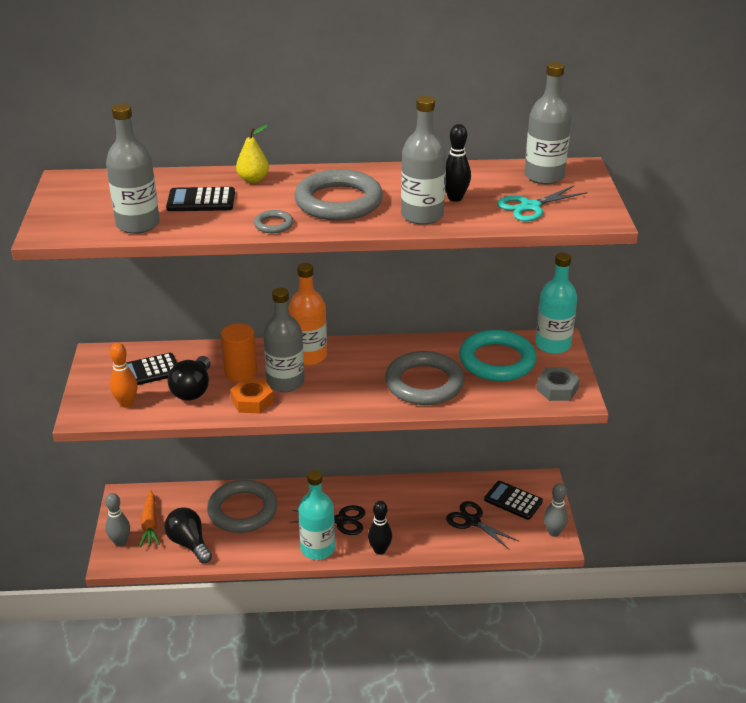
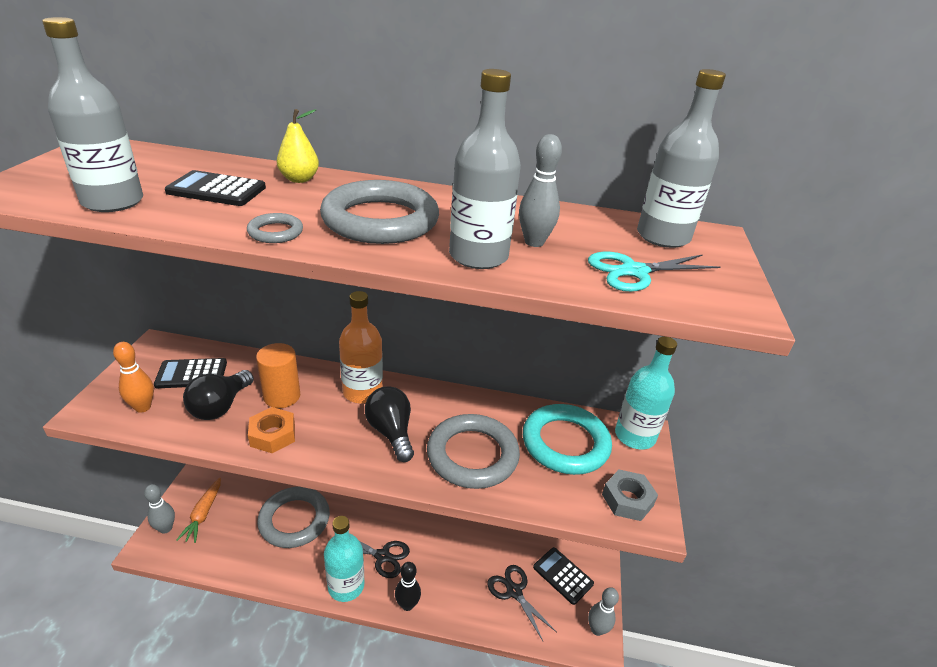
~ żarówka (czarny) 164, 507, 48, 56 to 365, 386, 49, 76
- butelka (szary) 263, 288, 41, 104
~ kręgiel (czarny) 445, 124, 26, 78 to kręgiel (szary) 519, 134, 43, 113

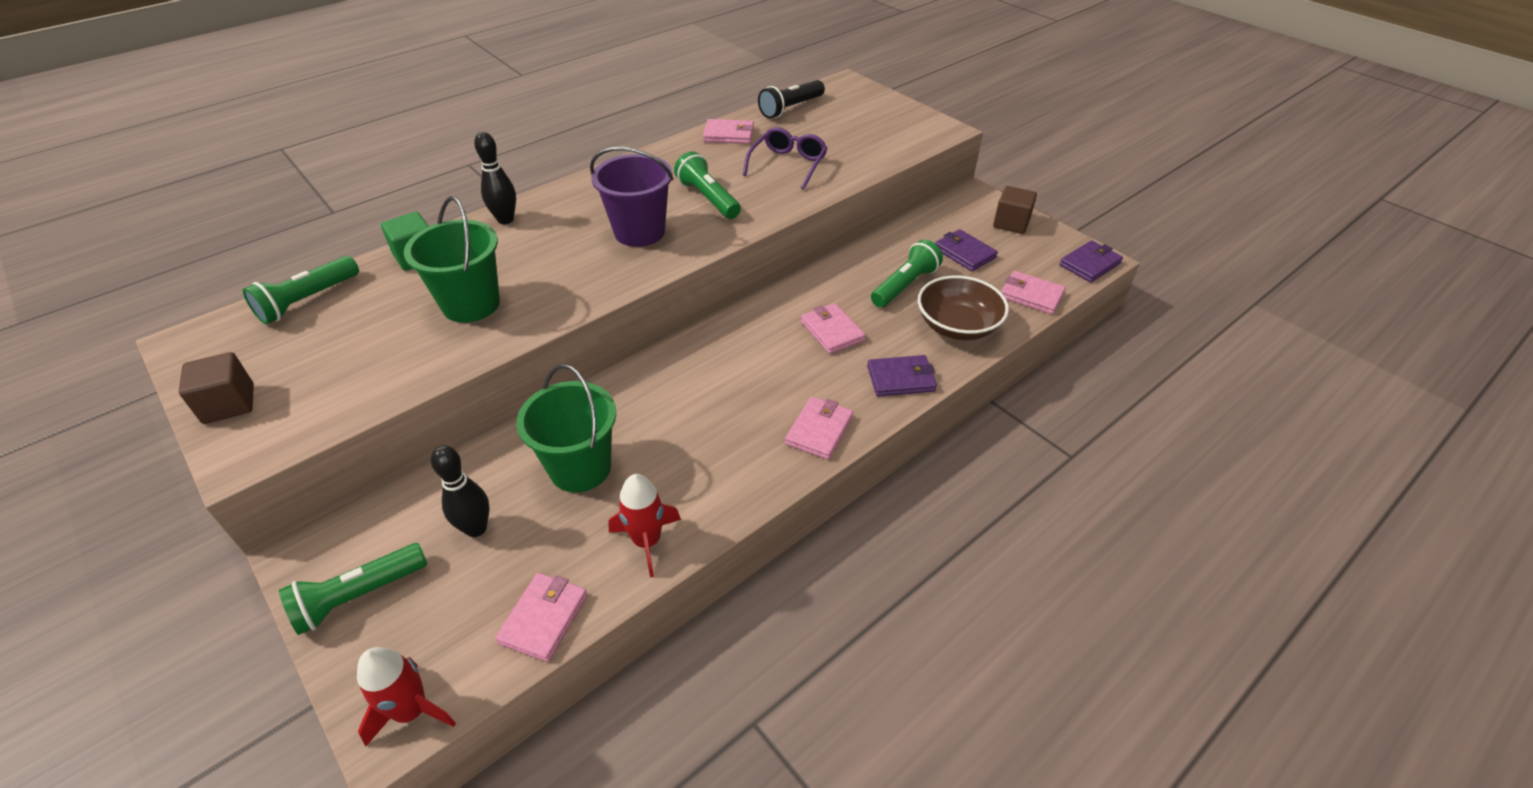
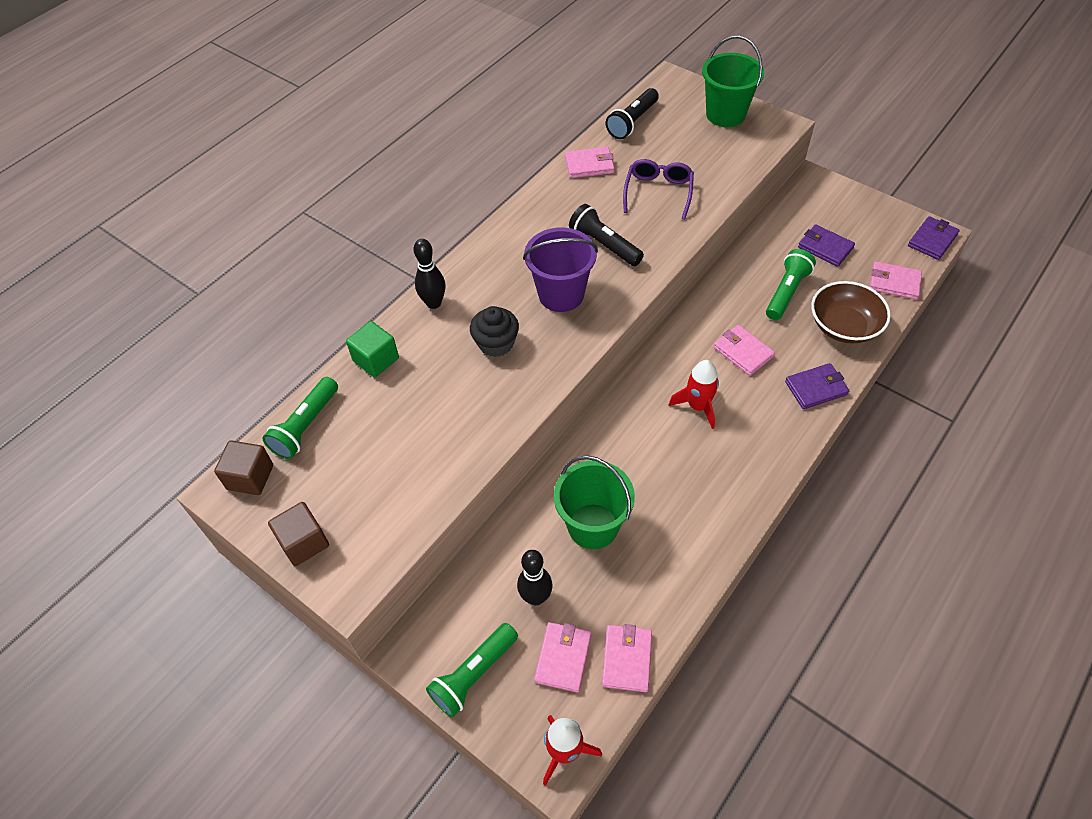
~ wiadro (zielony) 404, 196, 96, 127 to 702, 36, 62, 91
~ rakieta (czerwony) 608, 474, 73, 103 to 669, 360, 50, 69
~ latarka (zielony) 674, 151, 67, 68 to latarka (czarny) 569, 204, 75, 62
~ portfel (różowy) 785, 397, 68, 63 to 534, 622, 57, 71
~ sześcian (brązowy) 993, 186, 44, 48 to 214, 440, 59, 55
+ muffinka (czarny) 470, 306, 49, 51

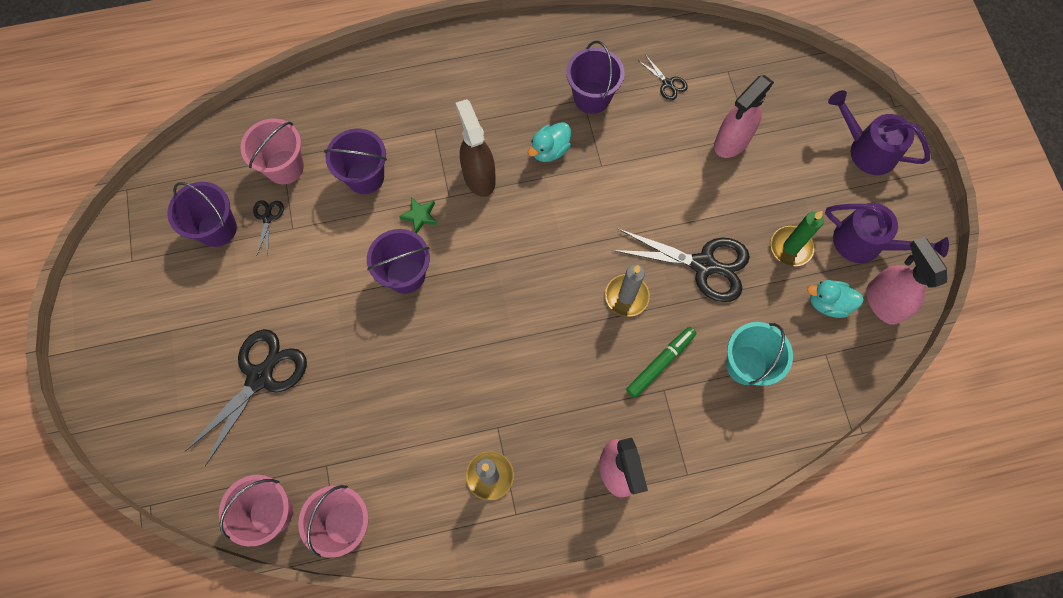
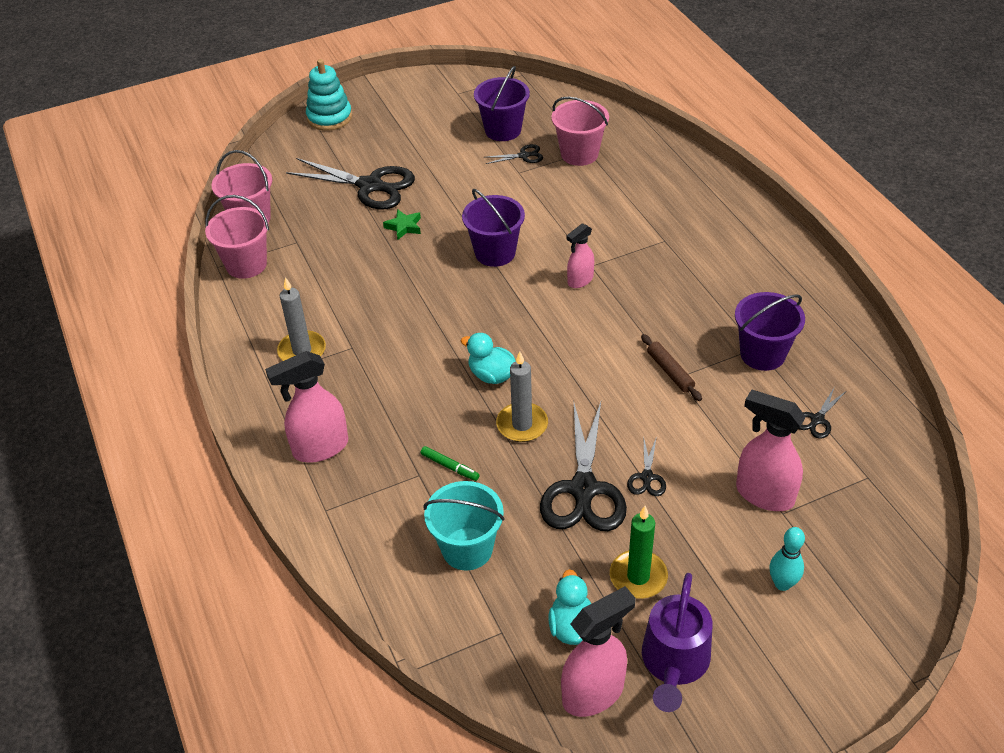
- wiadro (fioletowy) 324, 129, 63, 65
~ gwiazda (zielony) 399, 197, 38, 37 to 383, 209, 38, 31
- spryskiwacz (brązowy) 456, 99, 40, 98
~ kaczka (turkusowy) 528, 122, 43, 40 to 461, 333, 55, 51
~ flamaster (zielony) 626, 327, 70, 71 = 420, 446, 60, 35 x0.62
- konewka (fioletowy) 828, 90, 102, 85
+ zabawka nakładanka (turkusowy) 306, 59, 46, 72
+ spryskiwacz (różowy) 567, 223, 27, 65
+ nożyczki (czarny) 627, 439, 39, 57
+ wałek do ciasta (brązowy) 641, 334, 61, 67
+ kręgiel (turkusowy) 769, 527, 36, 64

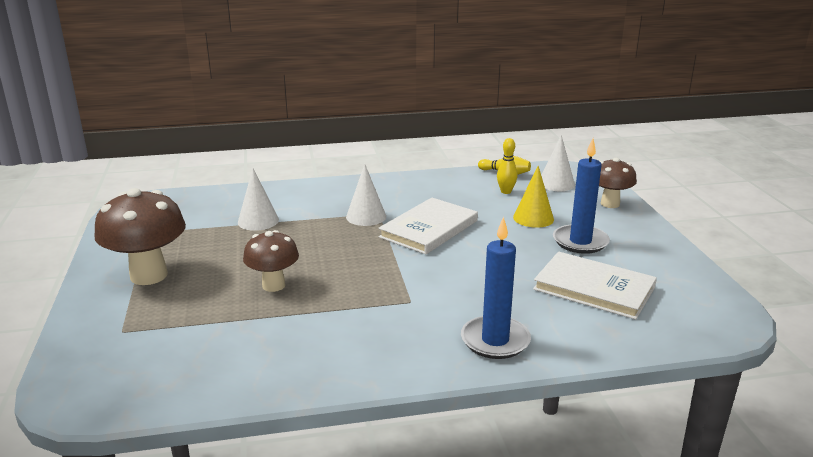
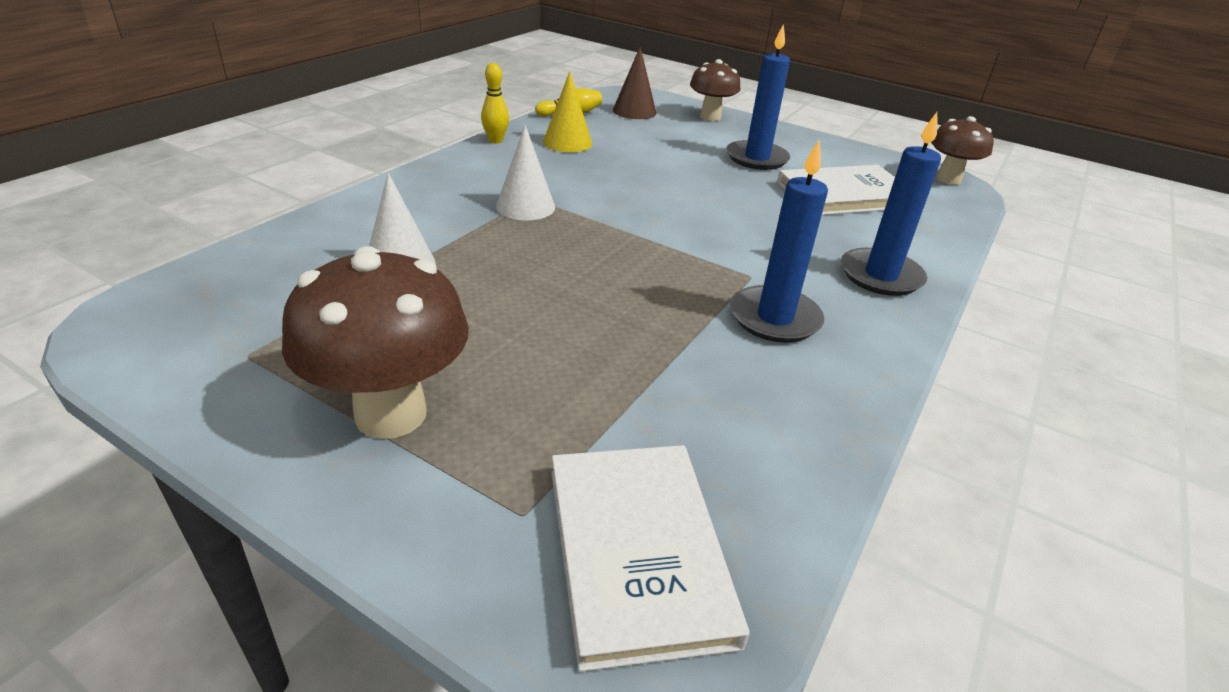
~ grzyb (brązowy) 243, 230, 56, 62 to 931, 116, 63, 69
~ książka (biały) 378, 197, 100, 57 to 551, 445, 199, 227
~ kręgiel (żółty) 497, 138, 21, 56 to 481, 63, 28, 81
~ stożek (żółty) 513, 166, 41, 62 to 543, 71, 49, 81
~ stożek (biały) 541, 135, 34, 56 to stożek (brązowy) 613, 47, 43, 72
+ świeca (niebieski) 730, 140, 98, 203

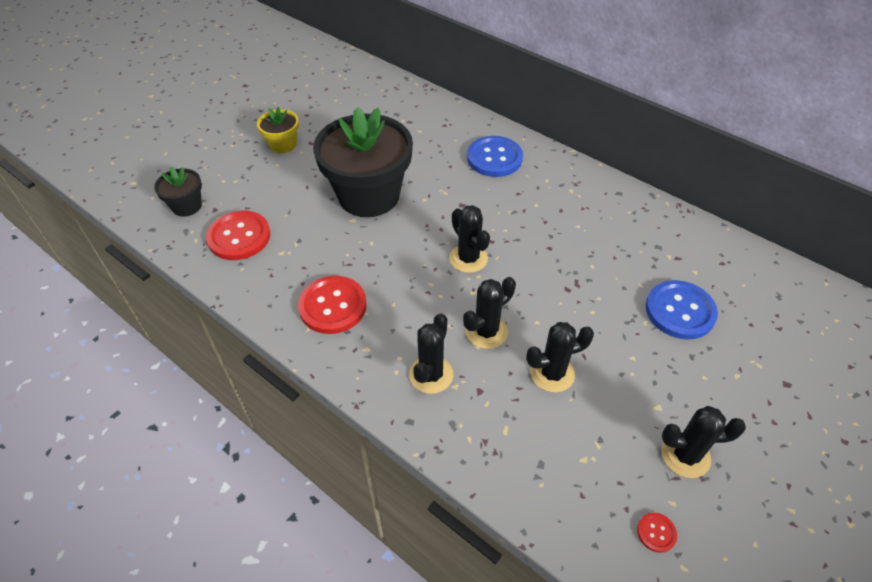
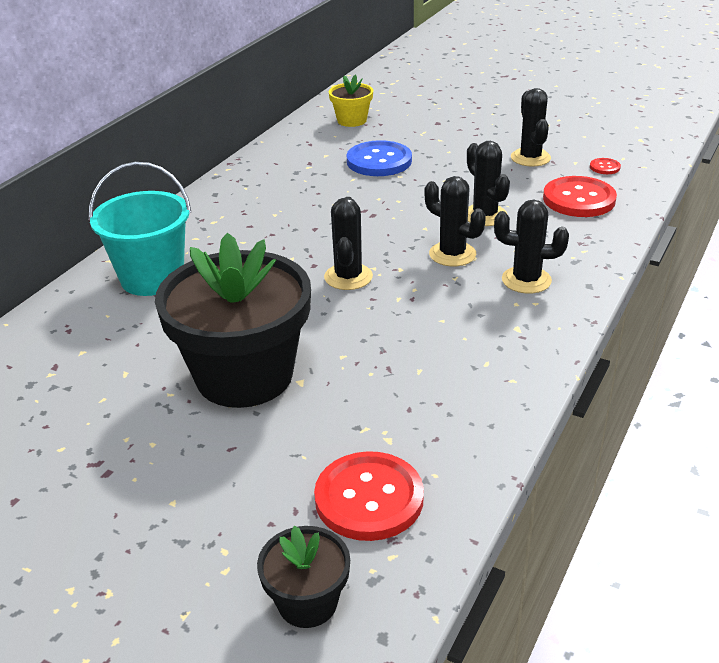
~ doniczka (żółty) 257, 107, 42, 46 to 329, 74, 44, 53
~ guzik (czerwony) 298, 276, 69, 58 to 543, 176, 74, 41
~ kaktus (czarny) 449, 205, 41, 68 = 324, 197, 49, 93 45 degrees counterclockwise
~ guzik (niebieski) 467, 136, 56, 41 to wiadro (turkusowy) 89, 162, 102, 134

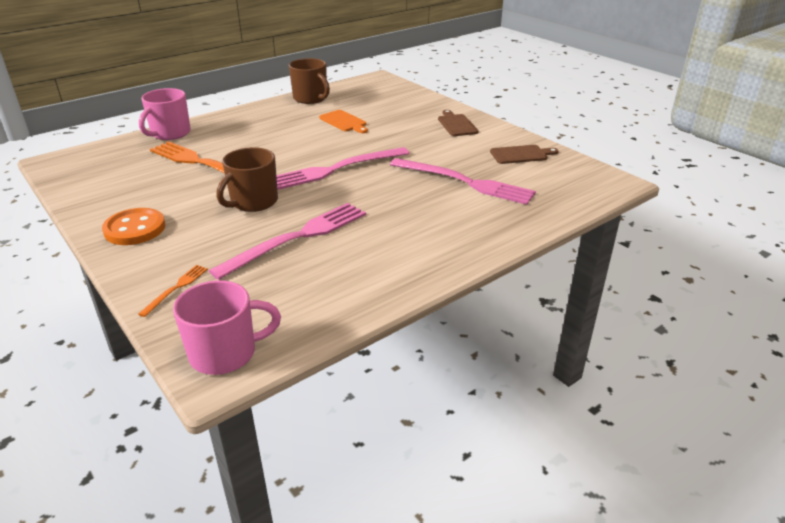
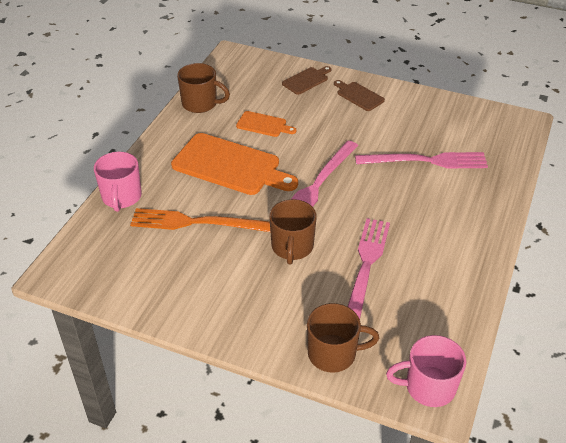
- guzik (pomarańczowy) 102, 208, 63, 37
~ widelec (pomarańczowy) 138, 265, 70, 52 to kubek (brązowy) 307, 303, 72, 70
~ kubek (różowy) 173, 280, 108, 95 = 386, 335, 80, 72 135 degrees counterclockwise
~ deska do krojenia (brązowy) 490, 145, 69, 19 to 282, 66, 49, 29
+ deska do krojenia (pomarańczowy) 171, 133, 127, 62

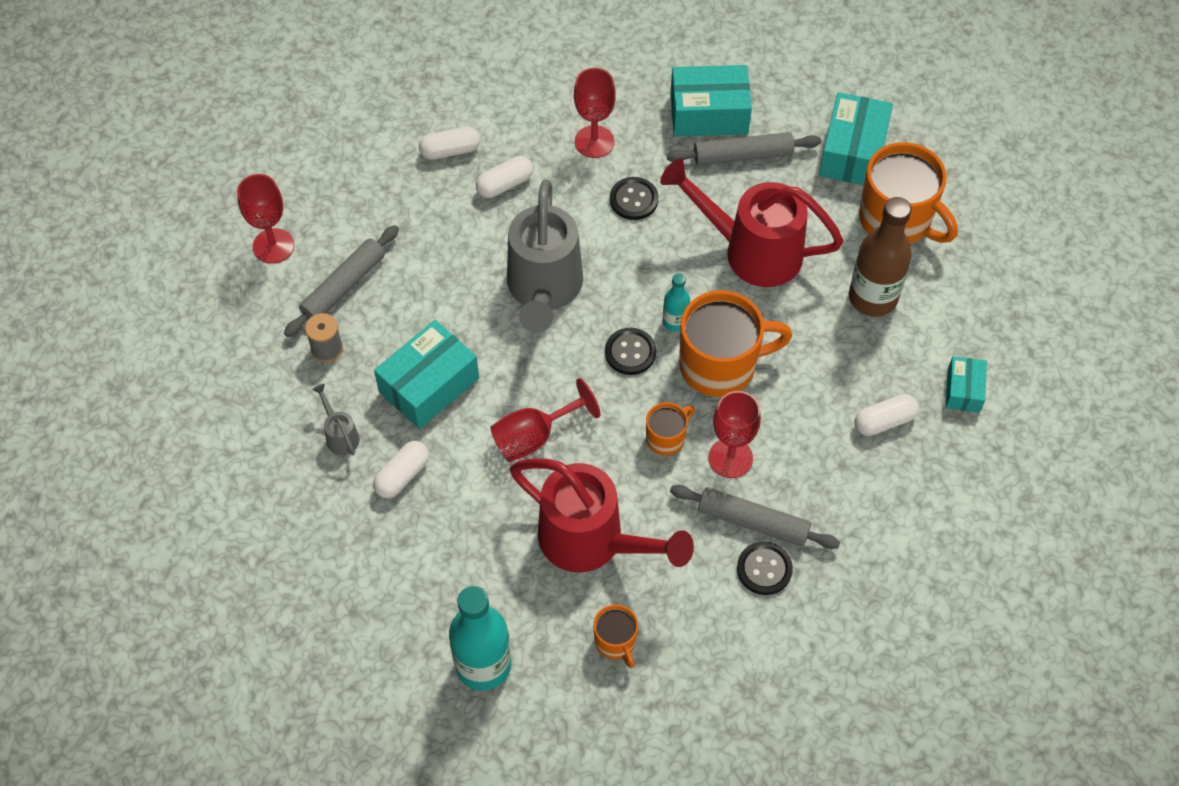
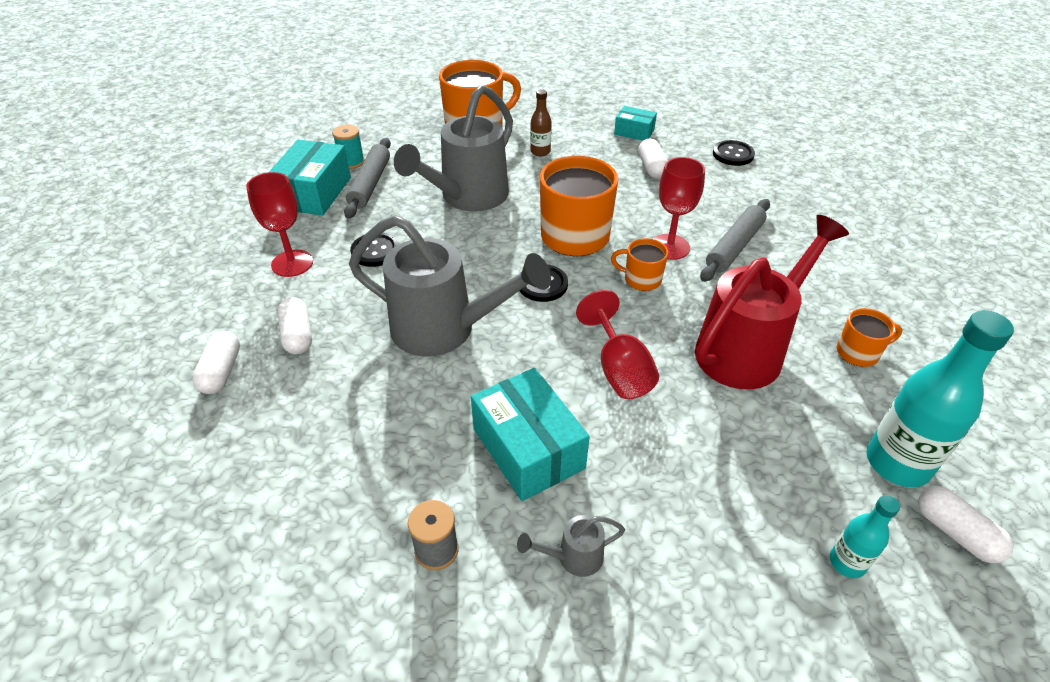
- kielich (czerwony) 237, 174, 57, 90
- wałek do ciasta (szary) 284, 225, 115, 112
~ kapsułka (biały) 373, 441, 56, 57 to 918, 486, 96, 77
~ kubek (pomarańczowy) 646, 402, 49, 54 = 611, 238, 57, 53 45 degrees counterclockwise
~ konewka (czerwony) 660, 159, 183, 128 to konewka (szary) 394, 85, 119, 127
~ butelka (turkusowy) 663, 273, 27, 59 to 830, 495, 70, 83
~ guzik (czarny) 737, 541, 56, 54 to 713, 140, 42, 26
- pudełko (turkusowy) 819, 92, 74, 93
~ butelka (brązowy) 849, 197, 63, 120 = 530, 89, 22, 67 x0.51
+ szpulka (turkusowy) 332, 124, 33, 45

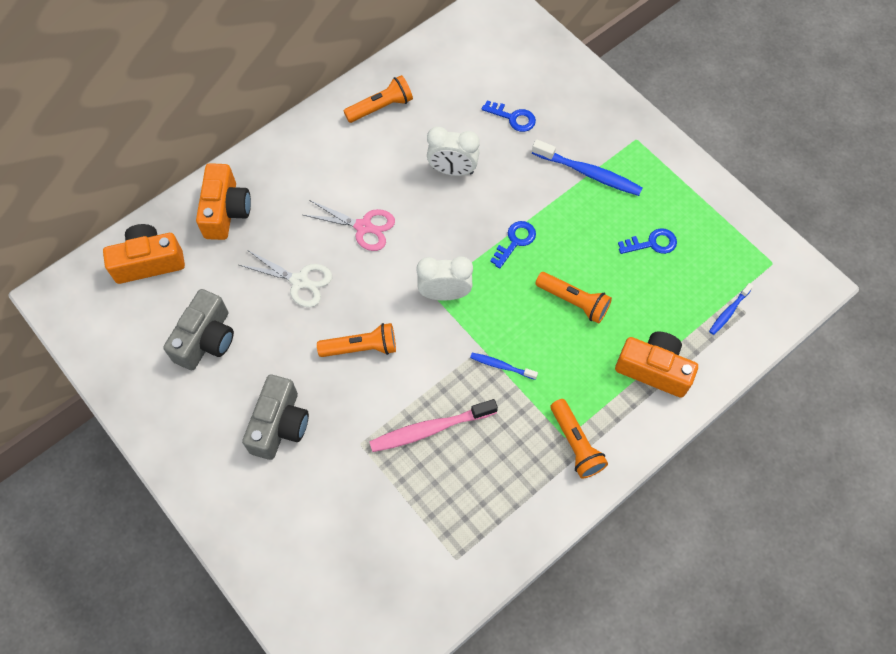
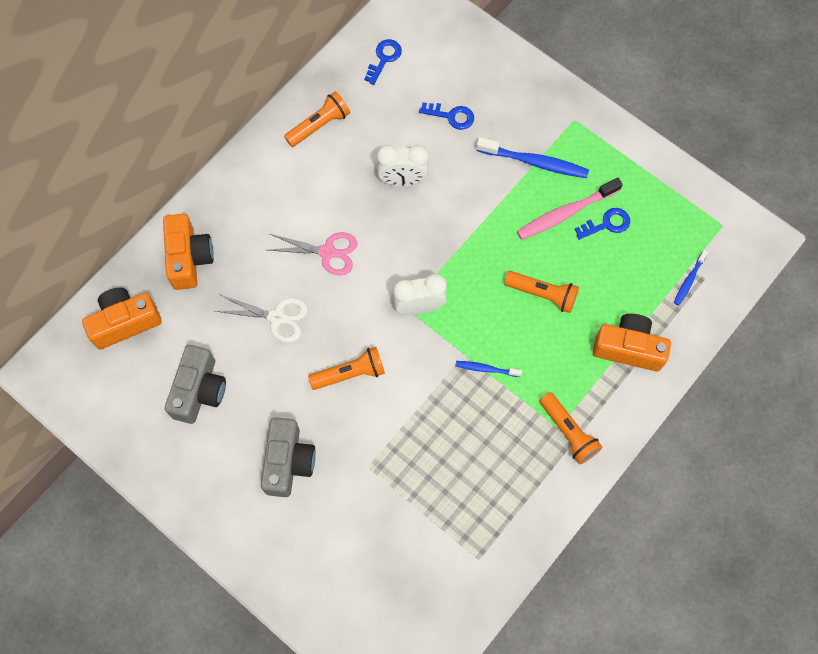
~ szczoteczka do zębów (różowy) 369, 399, 129, 53 to 517, 178, 106, 62
~ klucz (niebieski) 490, 221, 46, 48 to 364, 39, 38, 46

